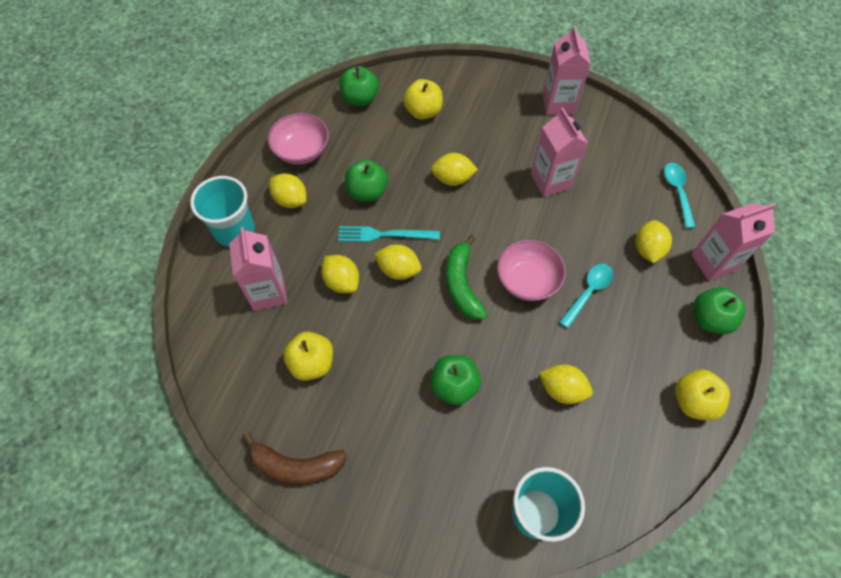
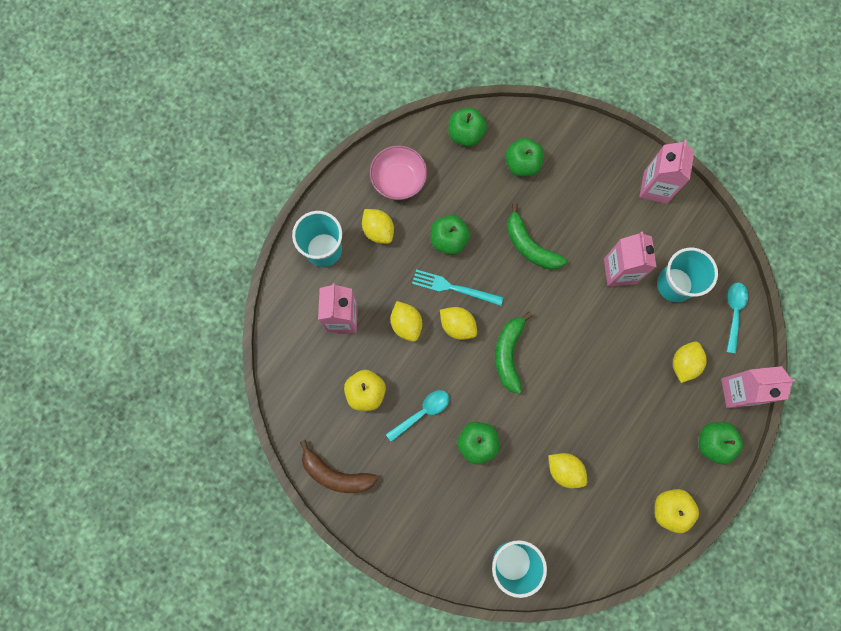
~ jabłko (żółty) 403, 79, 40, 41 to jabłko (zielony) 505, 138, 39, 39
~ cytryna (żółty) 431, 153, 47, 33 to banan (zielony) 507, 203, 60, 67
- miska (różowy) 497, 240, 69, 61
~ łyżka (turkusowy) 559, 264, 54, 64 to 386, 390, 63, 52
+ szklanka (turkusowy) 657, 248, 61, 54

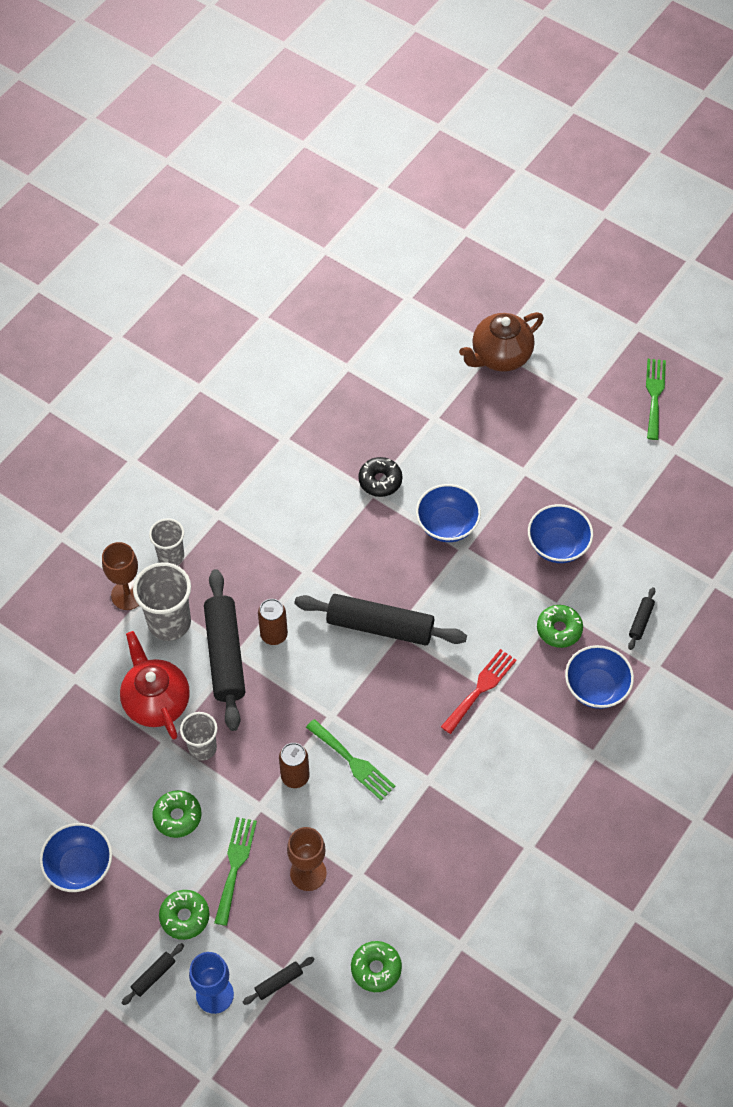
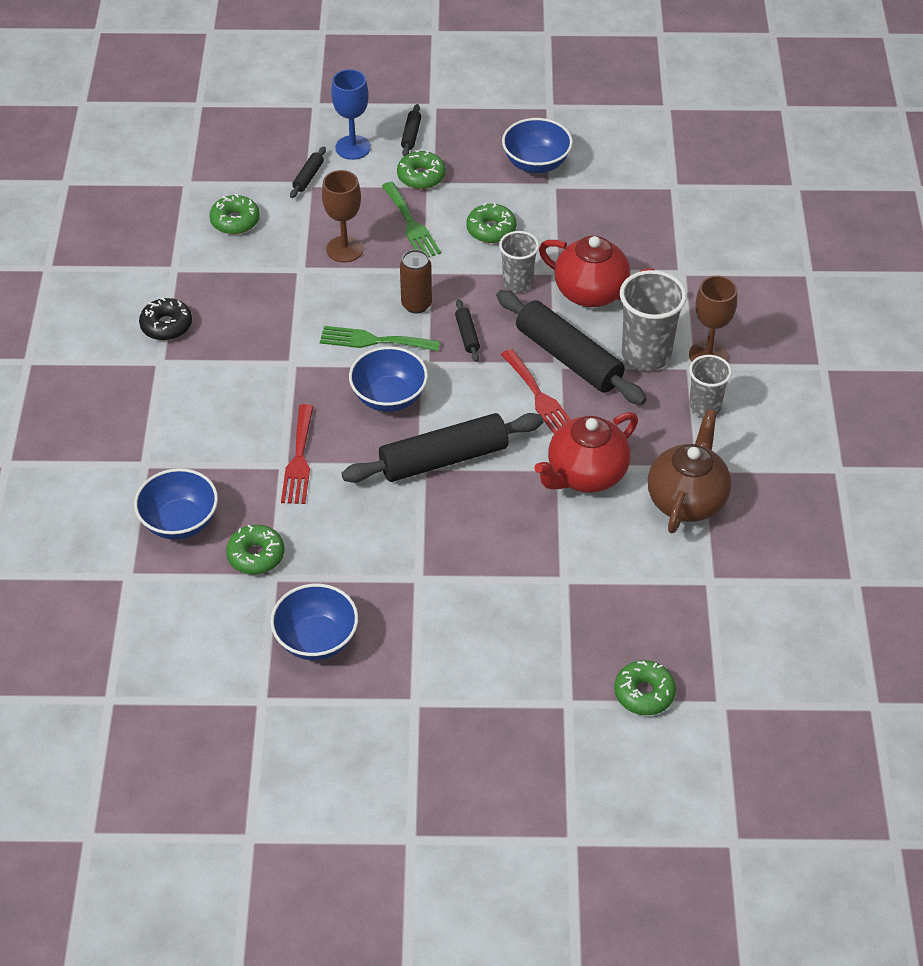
~ puszka (brązowy) 258, 599, 30, 46 to widelec (czerwony) 501, 349, 70, 85
~ donut (czarny) 358, 457, 44, 40 to 139, 298, 53, 42
~ miska (niebieski) 416, 484, 65, 58 to 349, 346, 79, 66
~ imbryk (brązowy) 459, 312, 85, 60 to 648, 409, 83, 124
~ wałek do ciasta (czarny) 628, 587, 27, 63 to 455, 299, 25, 63
- widelec (zielony) 646, 359, 20, 81
+ imbryk (czerwony) 535, 412, 103, 81
+ donut (zielony) 614, 660, 62, 55

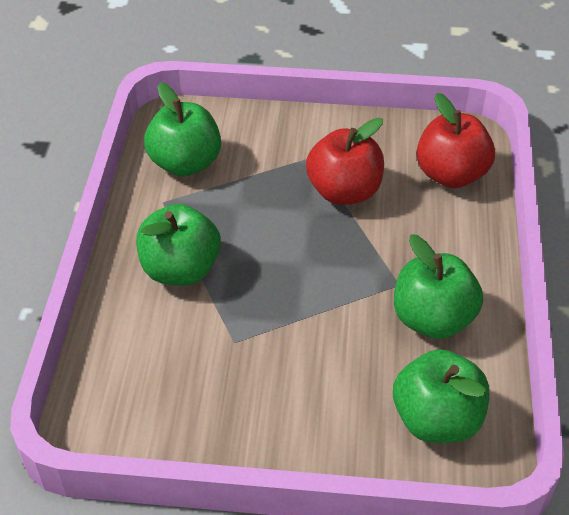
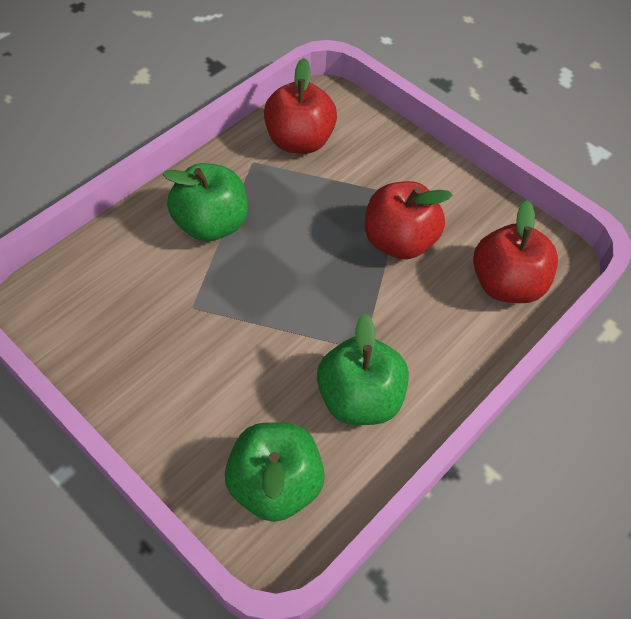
~ jabłko (zielony) 144, 82, 77, 95 to jabłko (czerwony) 264, 58, 73, 96

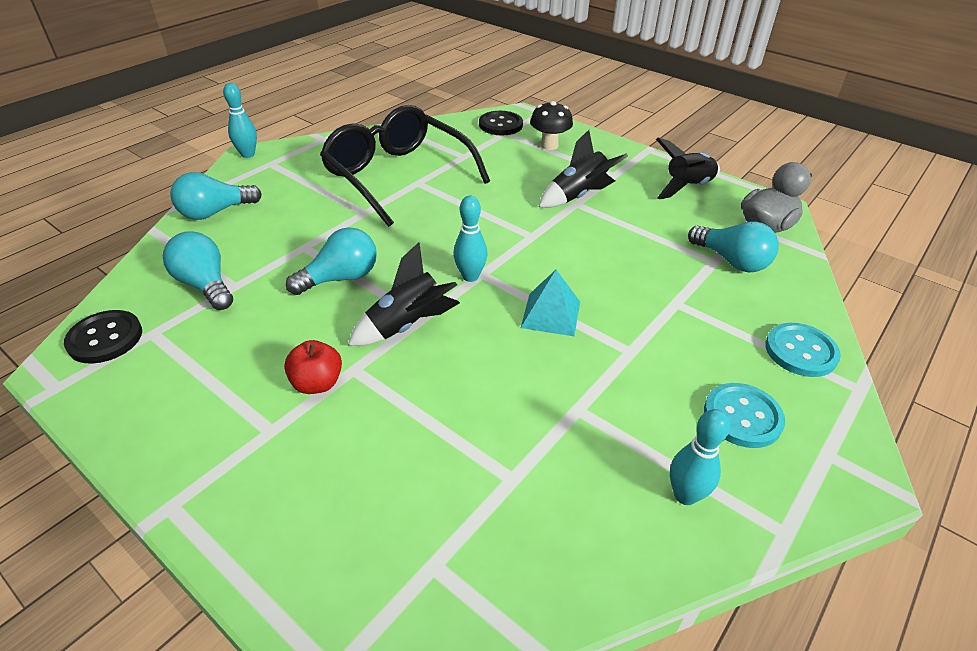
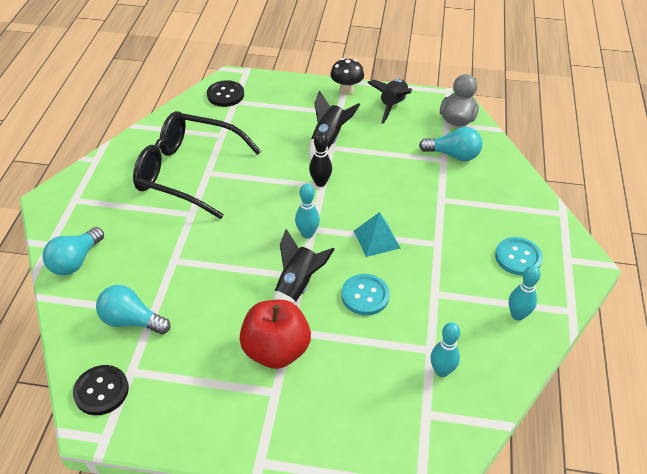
~ kręgiel (turkusowy) 223, 83, 34, 75 to 431, 322, 29, 55
~ jabłko (czerwony) 284, 340, 58, 54 = 239, 300, 72, 69 x1.81
- żarówka (turkusowy) 286, 227, 91, 68
~ grzyb (czarny) 530, 101, 43, 49 to 330, 58, 34, 37
~ guzik (turkusowy) 765, 323, 76, 54 to 341, 274, 49, 41
+ kręgiel (czarny) 309, 133, 23, 54

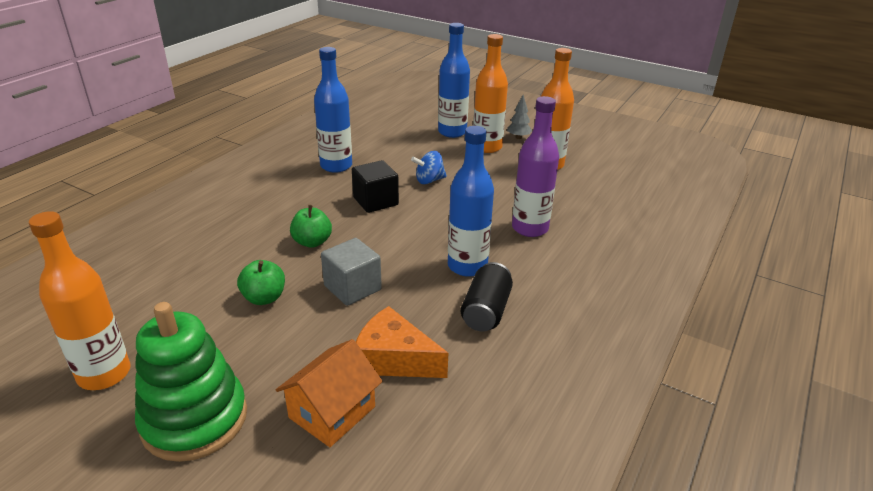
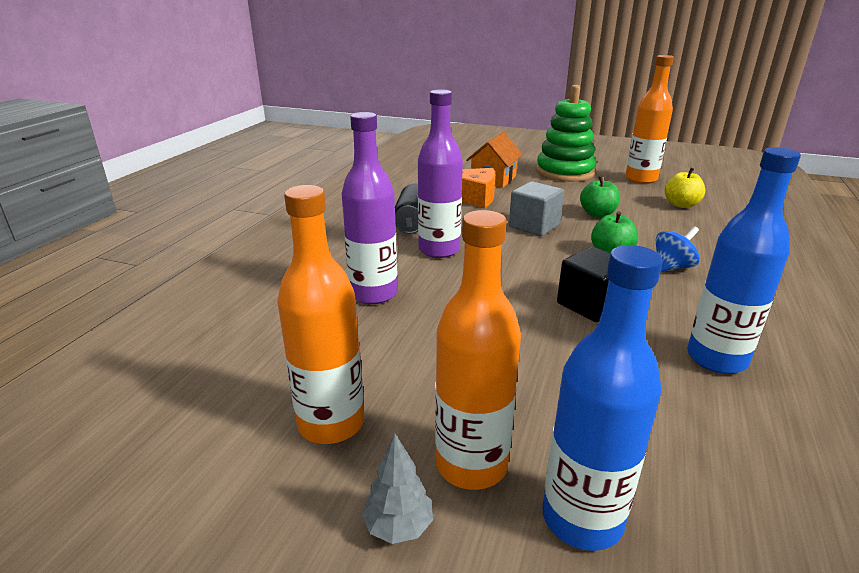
~ bączek (niebieski) 411, 151, 36, 33 to 656, 226, 44, 46
~ butelka (niebieski) 448, 126, 46, 151 to butelka (fioletowy) 418, 89, 45, 169
+ jabłko (żółty) 665, 168, 40, 40

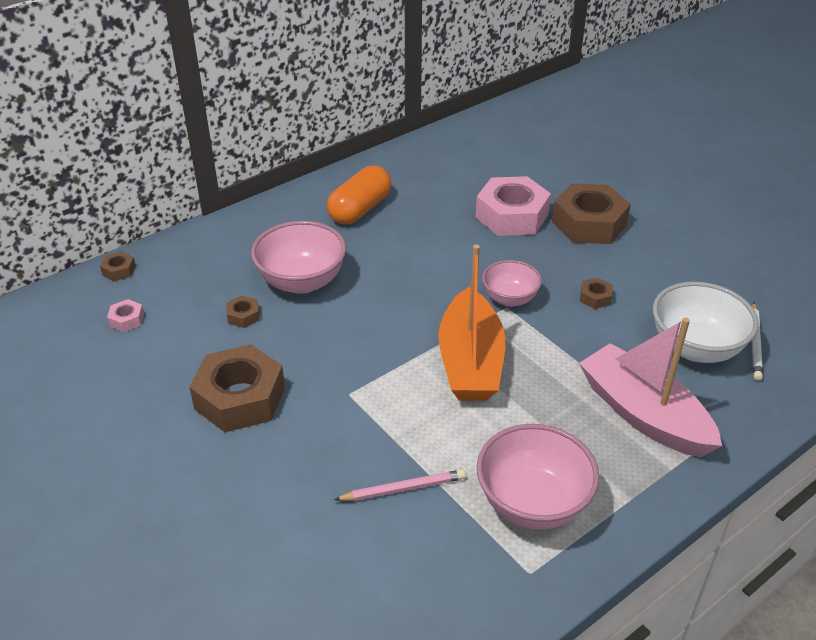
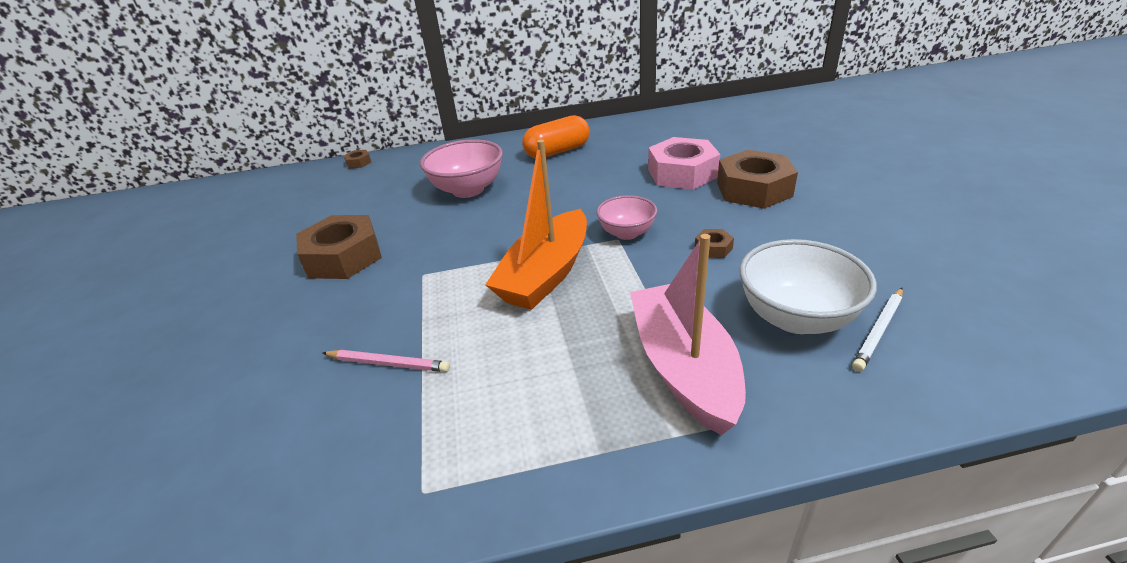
- nakrętka (różowy) 107, 299, 37, 33
- nakrętka (brązowy) 226, 295, 34, 33
- miska (różowy) 477, 424, 123, 106

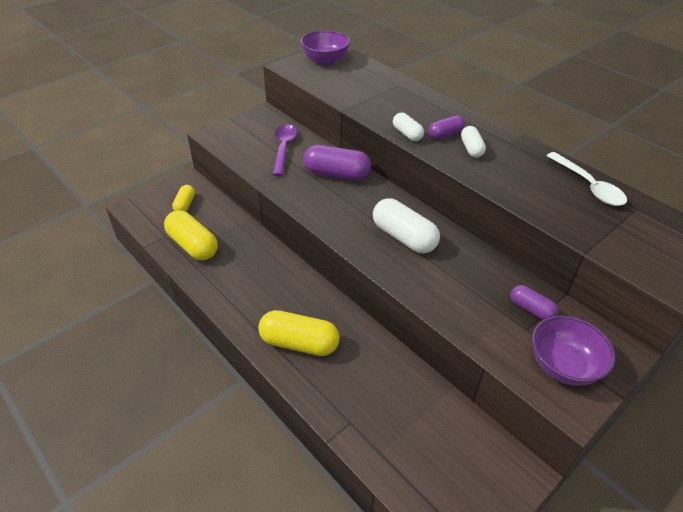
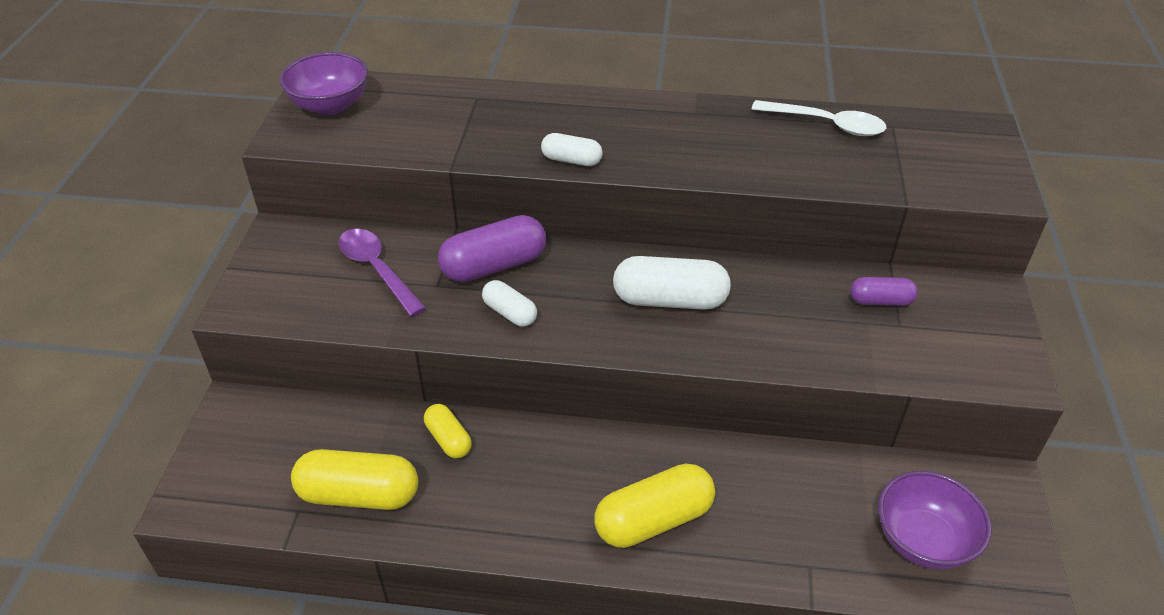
~ kapsułka (żółty) 172, 185, 23, 27 to 424, 404, 48, 54
- kapsułka (fioletowy) 428, 116, 37, 23
~ kapsułka (biały) 461, 126, 25, 32 to 482, 280, 55, 47
~ miska (fioletowy) 532, 315, 84, 71 to 878, 471, 114, 98

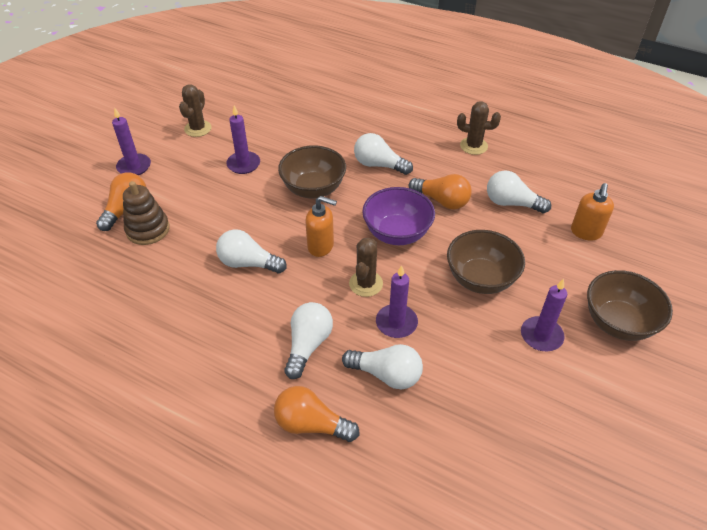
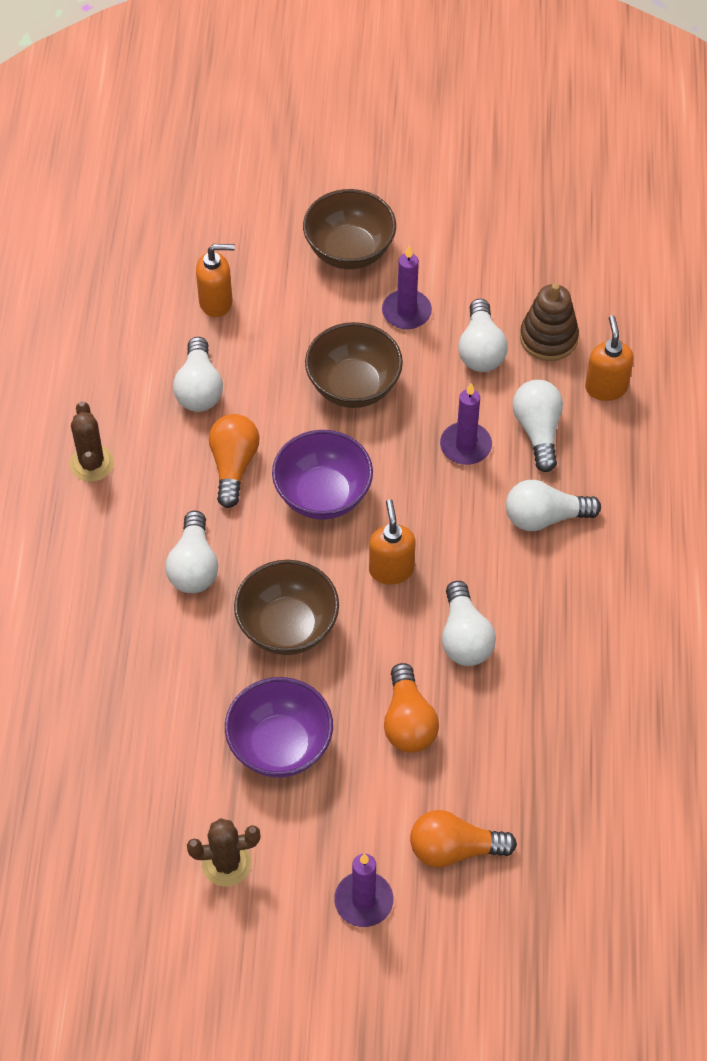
~ zabawka nakładanka (brązowy) 123, 181, 47, 64 to 520, 283, 59, 78
~ świeca (fioletowy) 226, 106, 34, 68 to miska (fioletowy) 225, 677, 108, 101
~ żarówka (pomarańczowy) 274, 386, 85, 56 to 384, 663, 55, 90
- kaktus (brązowy) 349, 238, 34, 59
+ żarówka (biały) 458, 299, 50, 73
+ dozownik mydła (pomarańczowy) 585, 315, 49, 86

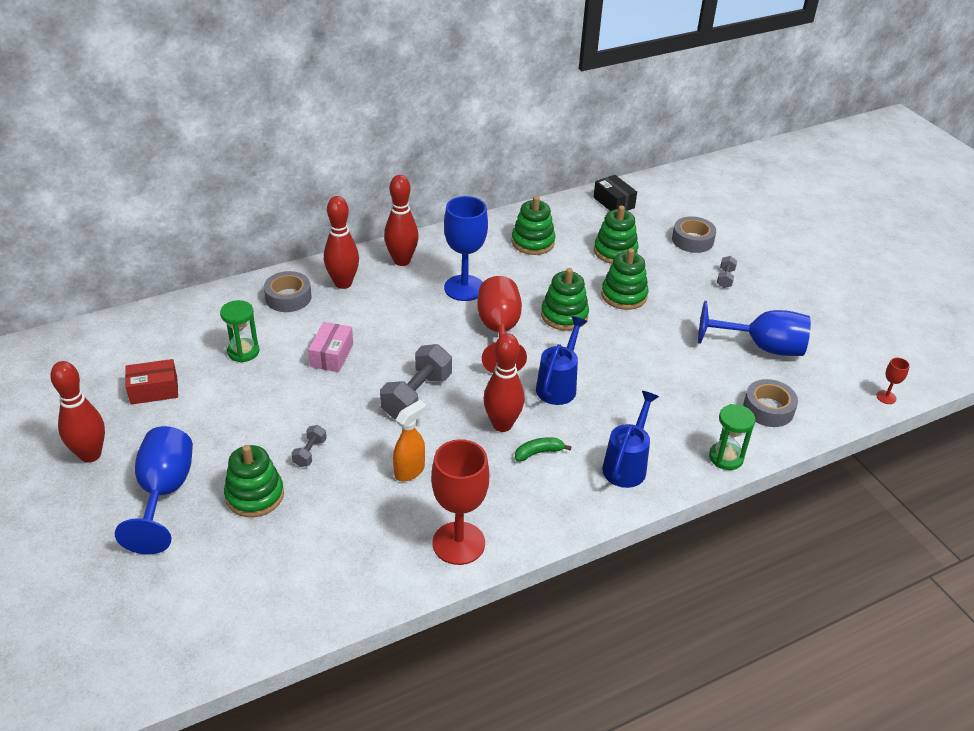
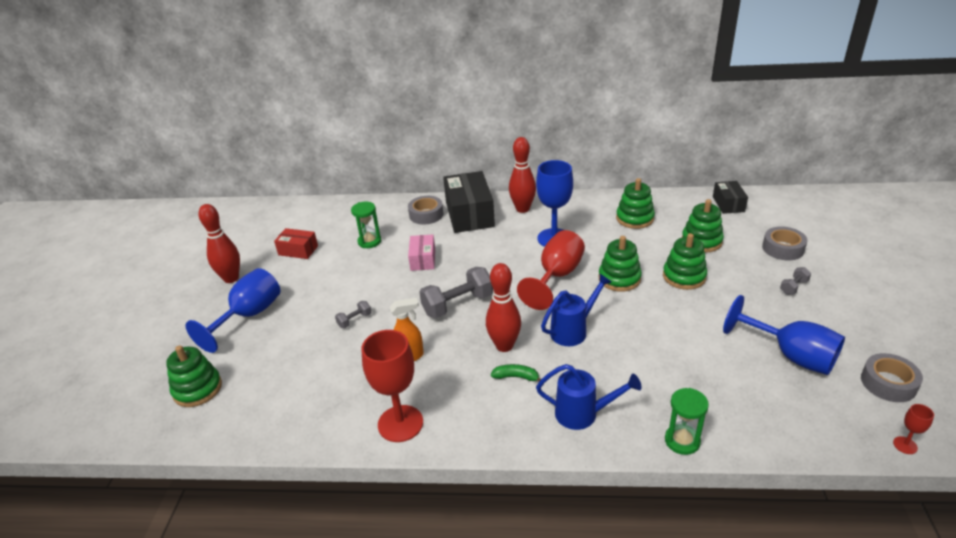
~ zabawka nakładanka (zielony) 224, 445, 60, 72 to 166, 345, 56, 62
~ pudełko (różowy) 308, 322, 45, 50 = 408, 235, 27, 36 45 degrees counterclockwise
~ kręgiel (czerwony) 324, 196, 35, 93 to pudełko (czarny) 443, 171, 52, 62
~ konewka (niebieski) 602, 391, 57, 97 = 536, 364, 106, 66 45 degrees clockwise
~ taśma klejąca (szary) 743, 379, 55, 48 to 861, 353, 62, 49

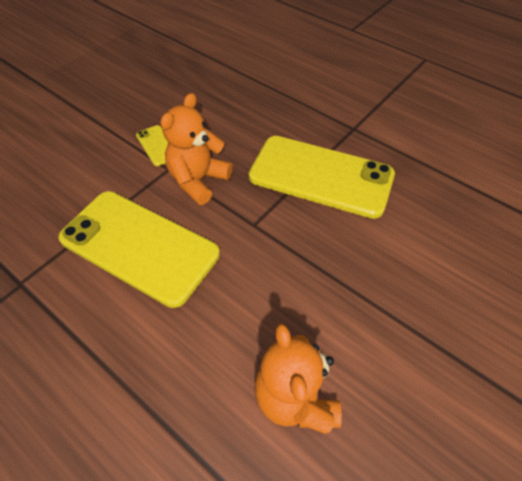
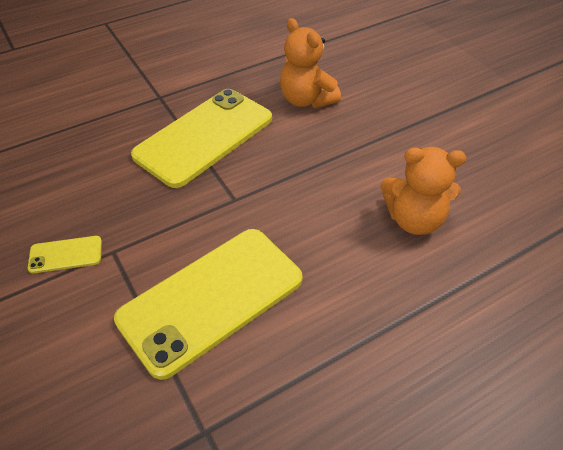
~ miś (pomarańczowy) 161, 93, 71, 112 to 280, 18, 61, 90

